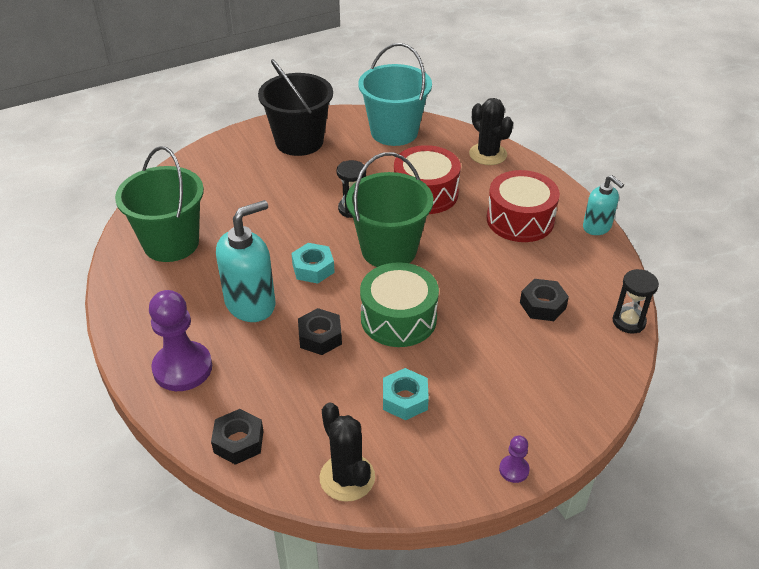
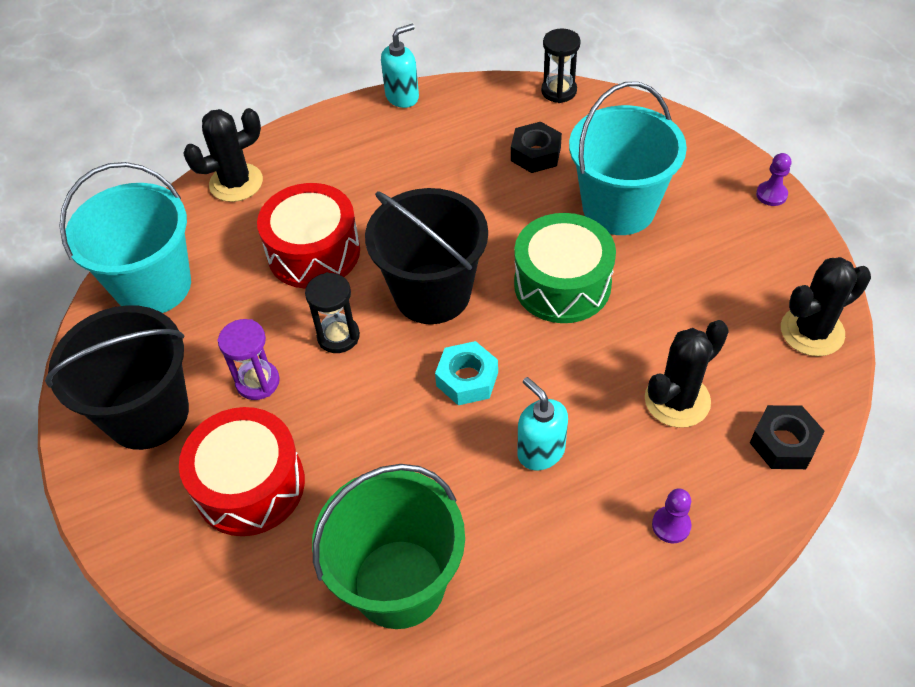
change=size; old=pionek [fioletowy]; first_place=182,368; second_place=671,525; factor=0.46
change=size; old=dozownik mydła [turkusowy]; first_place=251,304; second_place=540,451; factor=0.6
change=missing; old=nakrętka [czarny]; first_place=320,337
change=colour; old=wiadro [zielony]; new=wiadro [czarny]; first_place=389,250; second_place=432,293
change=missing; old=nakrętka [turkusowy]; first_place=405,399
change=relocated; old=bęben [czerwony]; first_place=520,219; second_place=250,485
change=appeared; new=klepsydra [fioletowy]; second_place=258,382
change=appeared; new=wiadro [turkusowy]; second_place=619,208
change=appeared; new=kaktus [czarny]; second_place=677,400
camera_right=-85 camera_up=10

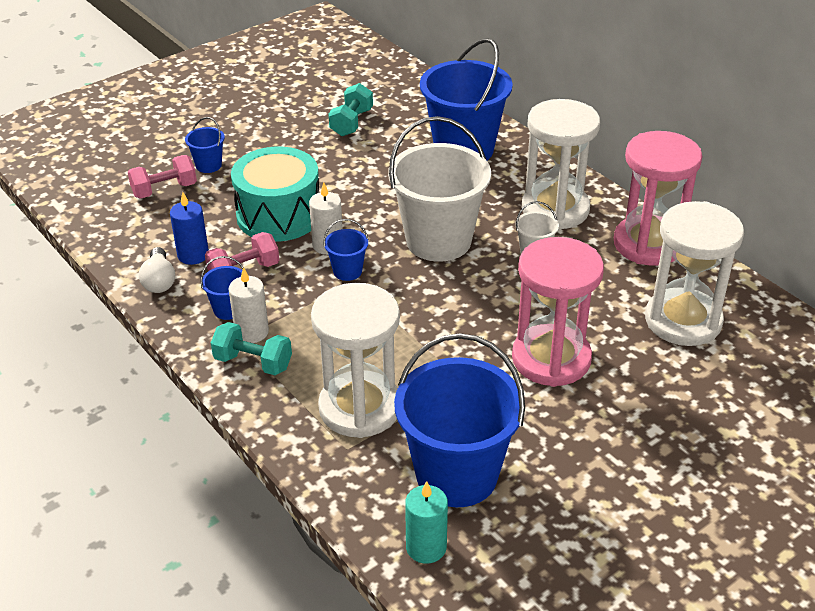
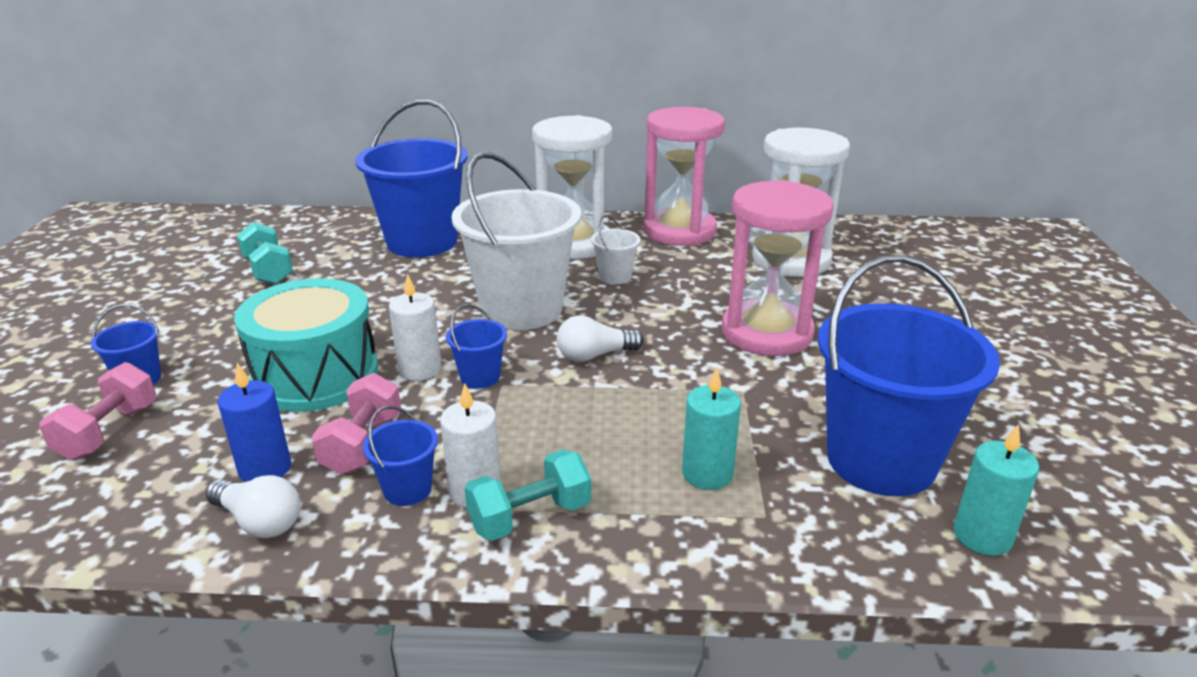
change=exchanged; old=klepsydra [biały]; new=świeca [turkusowy]; first_place=360,408; second_place=707,474
change=appeared; new=żarówka [biały]; second_place=595,355
camera_right=-50 camera_up=-10

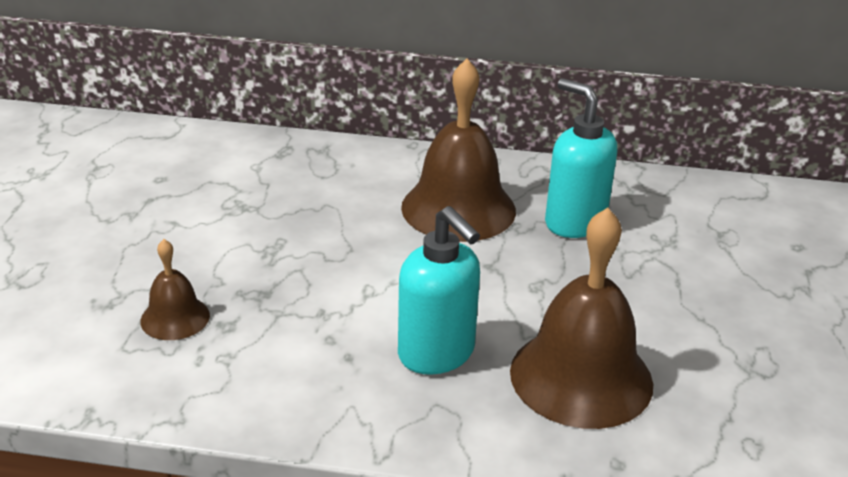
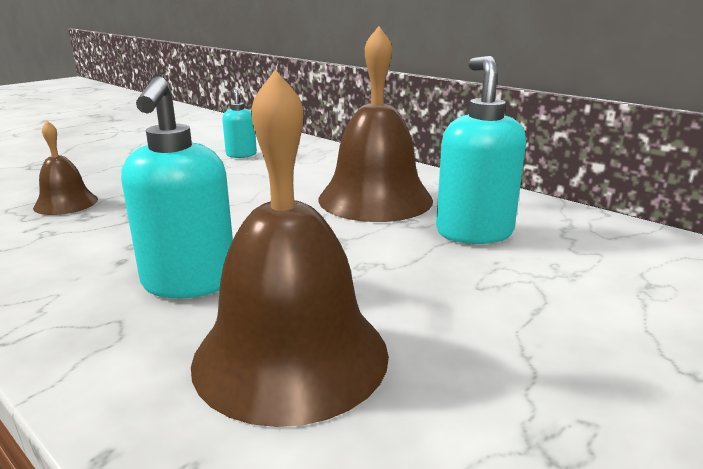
change=appeared; new=dozownik mydła [turkusowy]; second_place=241,154
camera_right=35 camera_up=-10

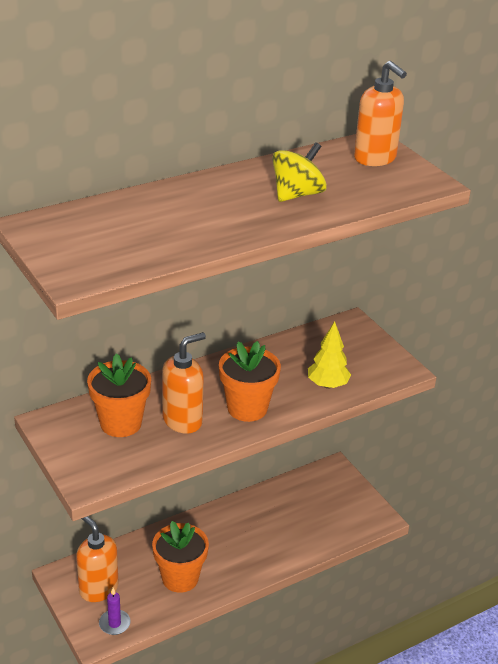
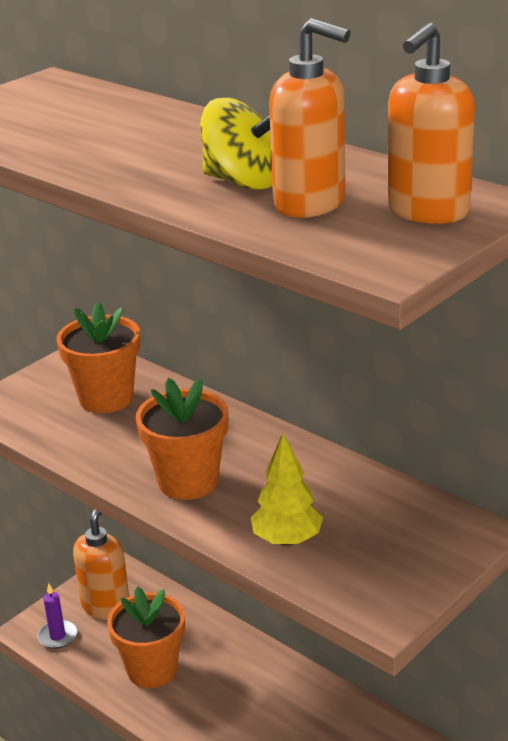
change=relocated; old=dozownik mydła [pomarańczowy]; first_place=183,420; second_place=310,204
camera_right=75 camera_up=-5

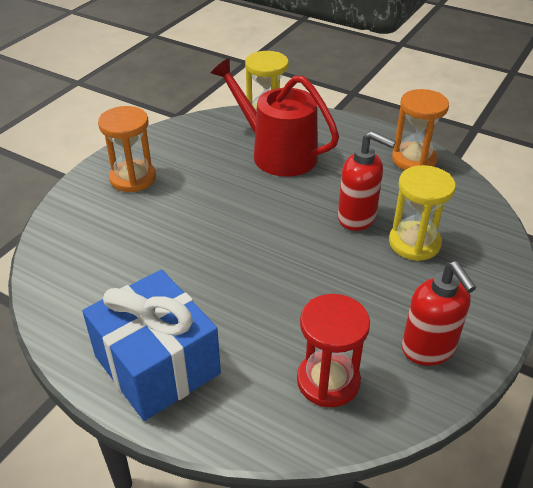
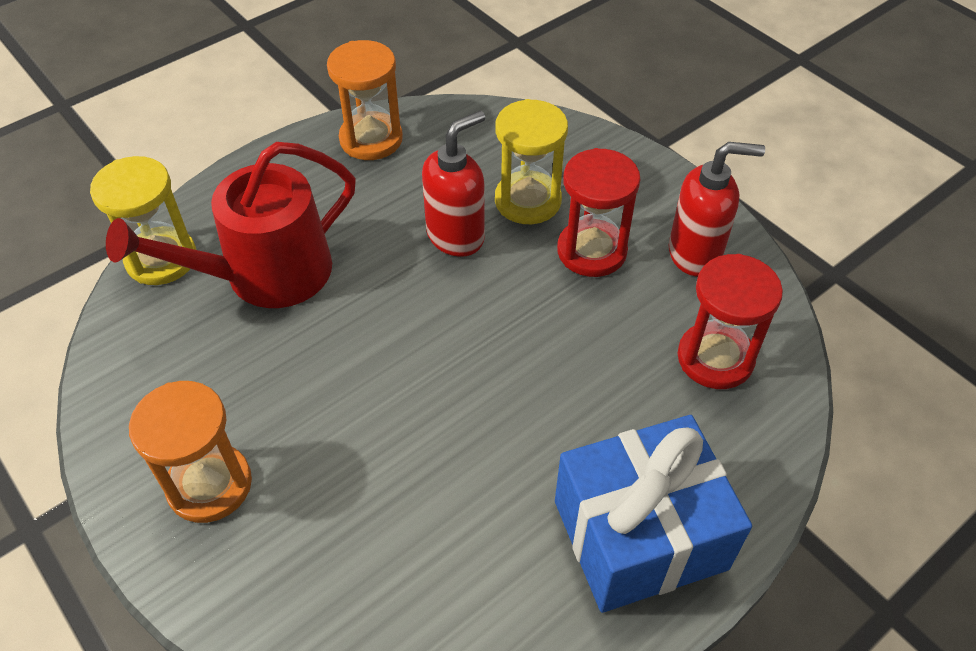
change=appeared; new=klepsydra [czerwony]; second_place=591,251
camera_right=-70 camera_up=10

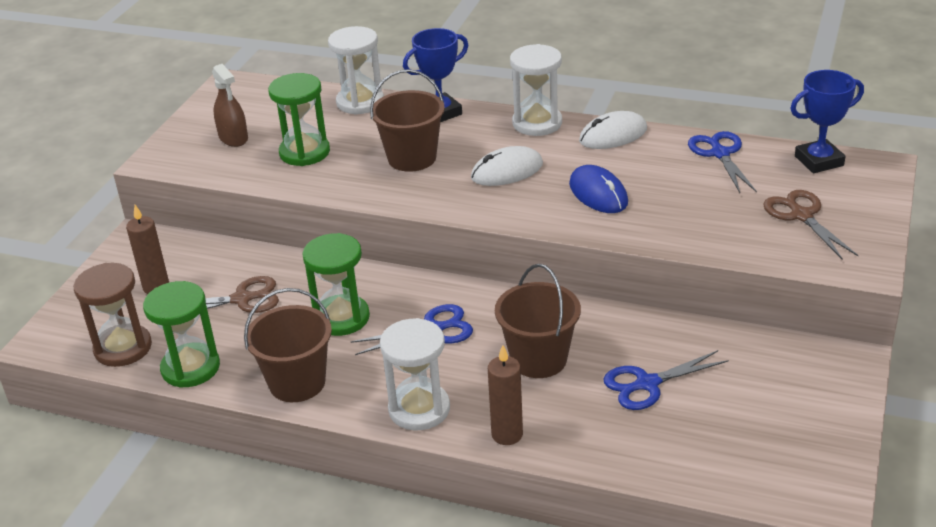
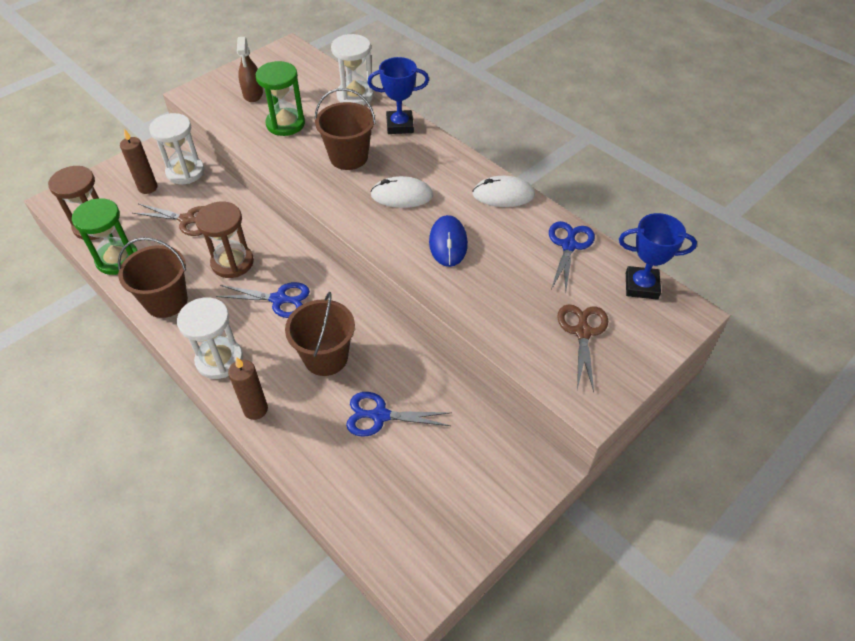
change=colour; old=klepsydra [zielony]; new=klepsydra [brązowy]; first_place=341,318; second_place=232,262
change=relocated; old=klepsydra [biały]; first_place=537,123; second_place=185,172
camera_right=25 camera_up=15

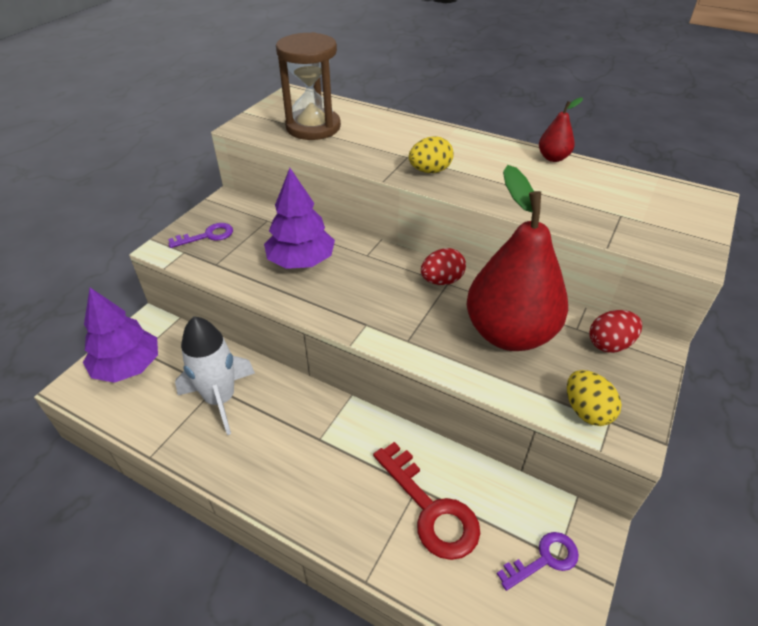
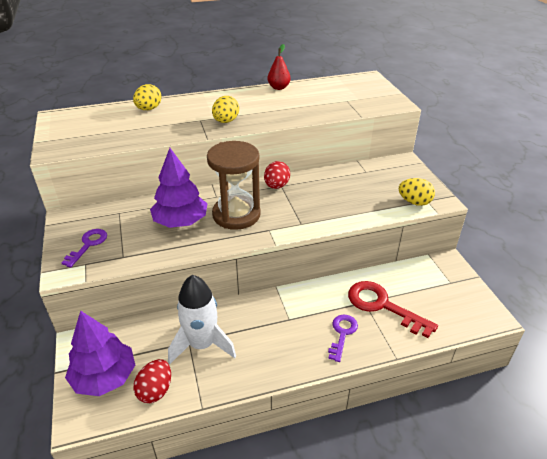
change=relocated; old=klepsydra [brązowy]; first_place=313,127; second_place=236,215
change=spun; old=klucz [czerwony]; first_place=431,509; second_place=382,306; degrees=-150
change=missing; old=gruszka [czerwony]; first_place=509,333
change=relocated; old=klucz [fioletowy]; first_place=544,559; second_place=342,333
change=relocated; old=jajko [czerwony]; first_place=609,344; second_place=155,390
change=appeared; new=jajko [żółty]; second_place=149,109
camera_right=-45 camera_up=-5

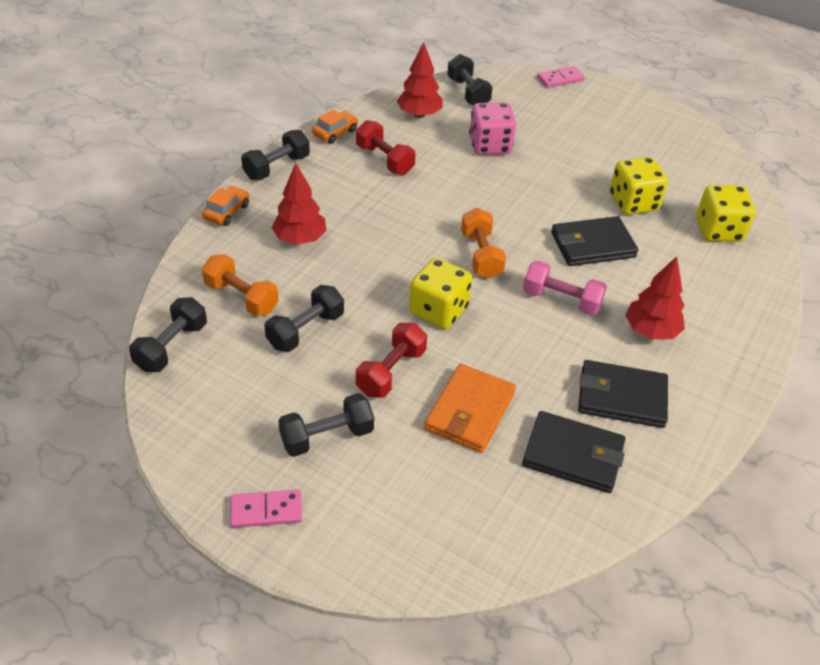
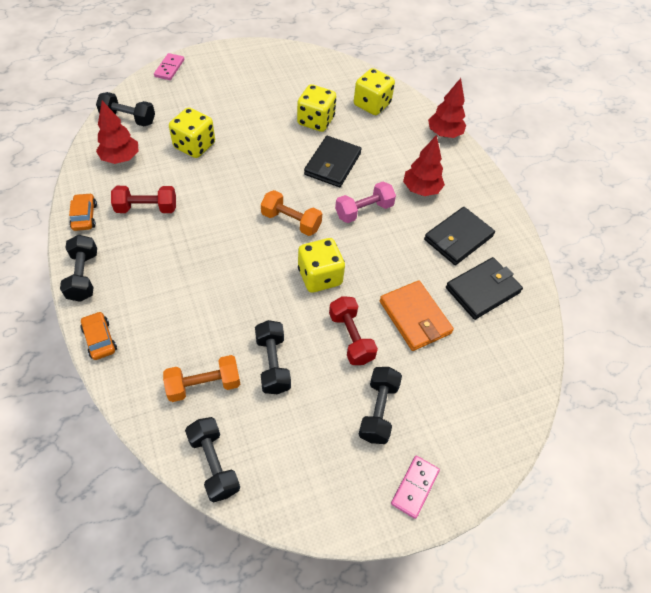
change=relocated; old=drzewko [czerwony]; first_place=300,239; second_place=444,134
change=colour; old=kostka do gry [różowy]; new=kostka do gry [żółty]; first_place=490,145; second_place=194,146
camera_right=-55 camera_up=10

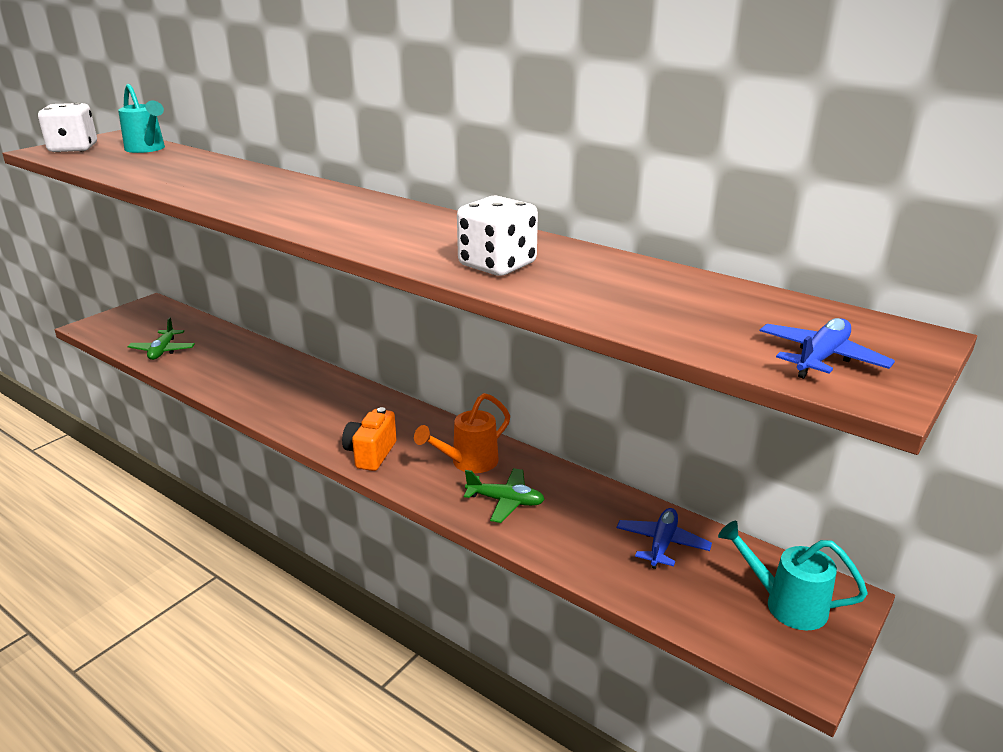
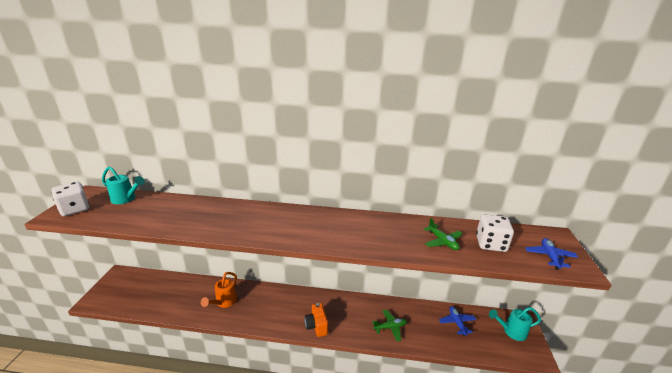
change=relocated; old=samolot [zielony]; first_place=163,350; second_place=442,241
change=relocated; old=konewka [pomarańczowy]; first_place=468,463; second_place=224,302
change=relocated; old=kostka do gry [biały]; first_place=497,265; second_place=490,244
camera_right=-30 camera_up=0

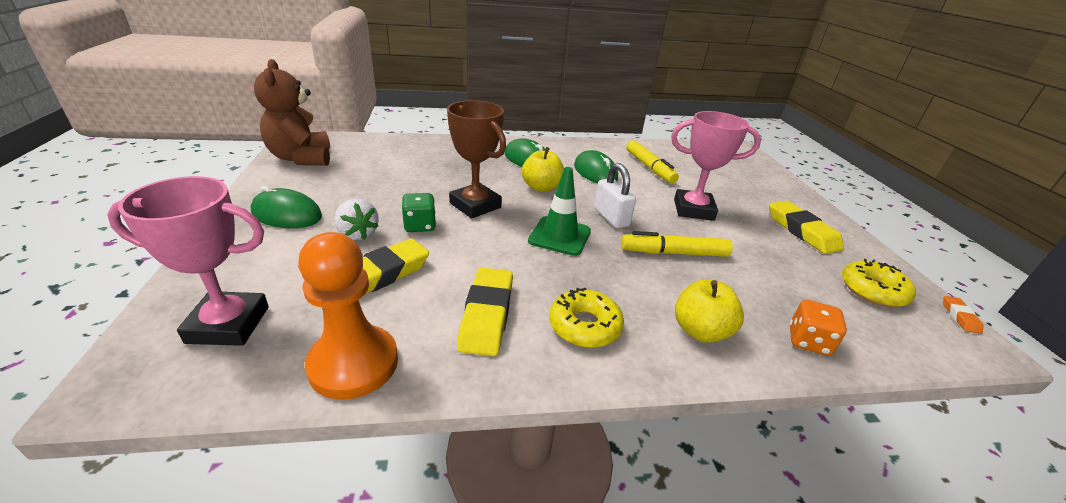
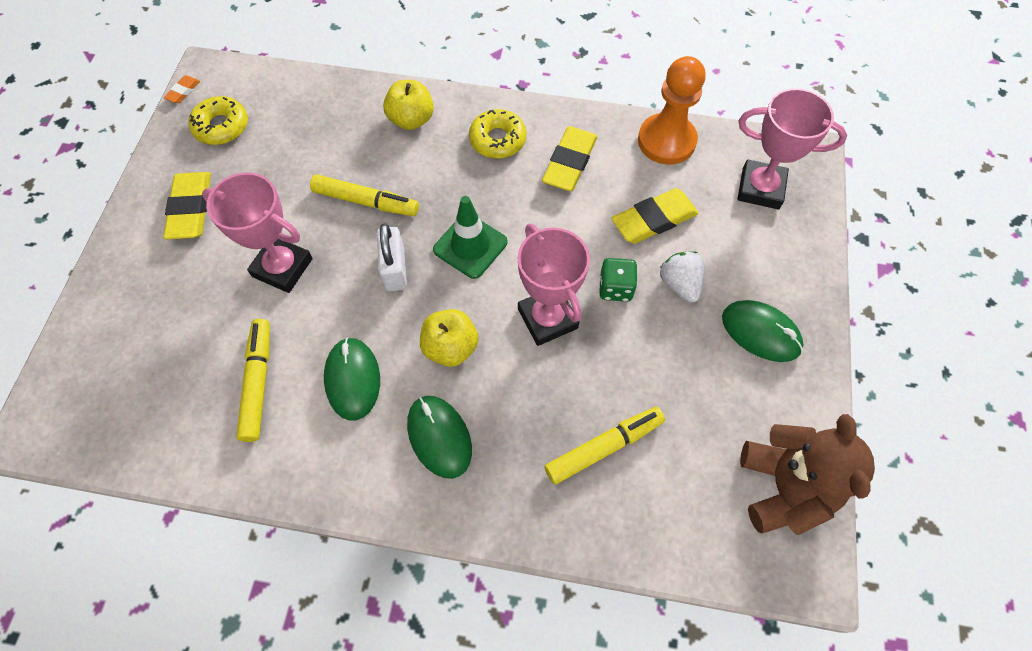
change=colour; old=puchar [brązowy]; new=puchar [różowy]; first_place=475,205; second_place=547,318
change=missing; old=kostka do gry [pomarańczowy]; first_place=808,341
change=appeared; new=flamaster [żółty]; second_place=604,447
camera_right=-160 camera_up=30

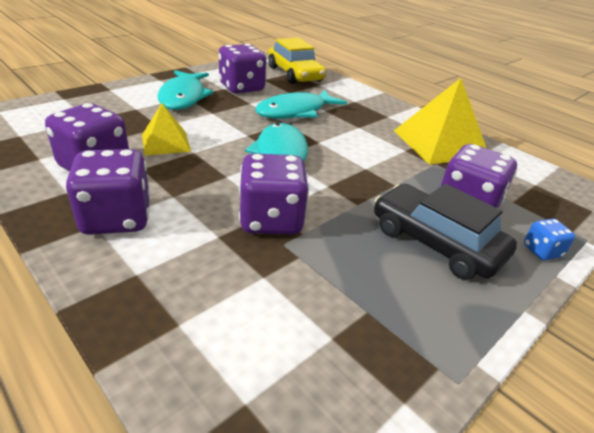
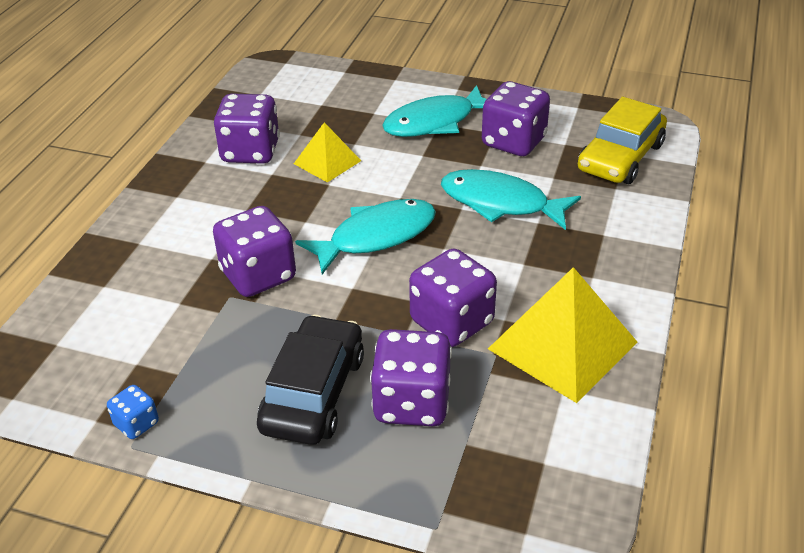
change=relocated; old=kostka do gry [fioletowy]; first_place=116,218; second_place=451,322
change=relocated; old=kostka do gry [niebieski]; first_place=541,251; second_place=136,424
camera_right=65 camera_up=5

